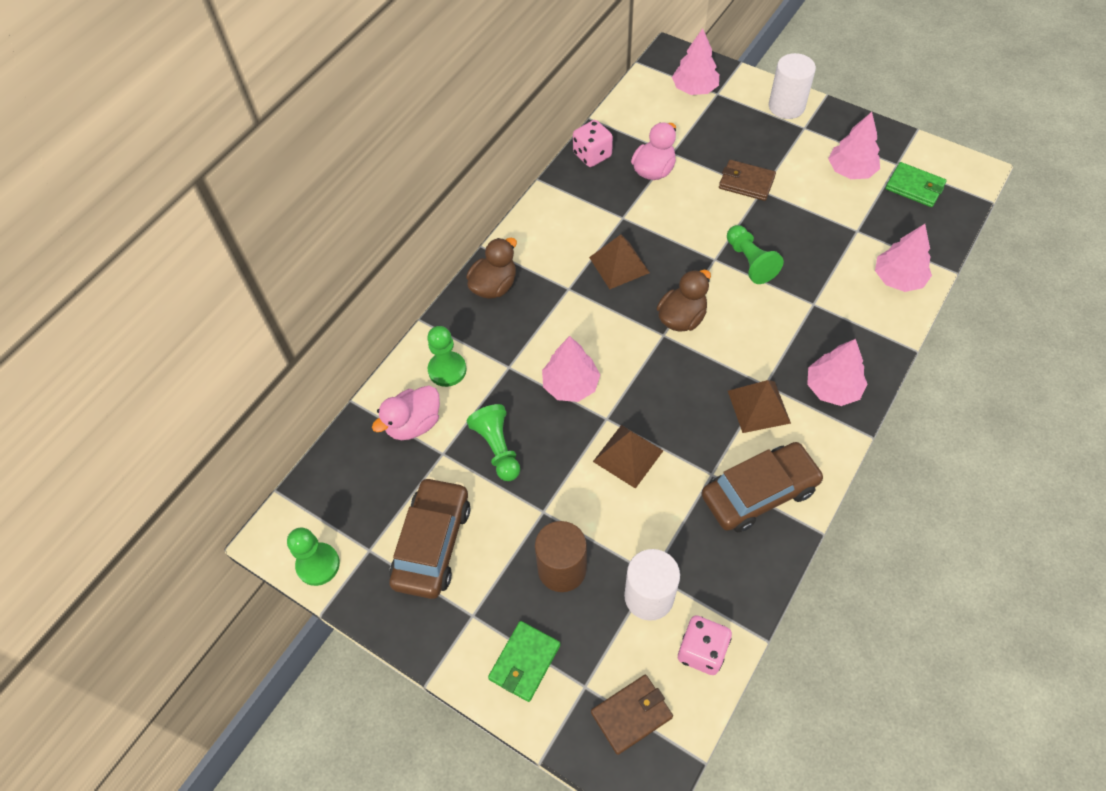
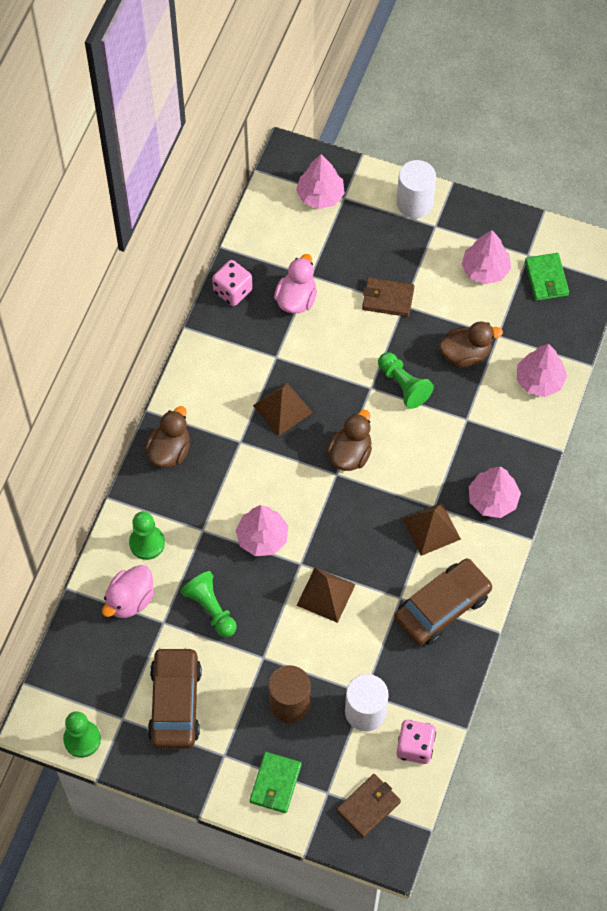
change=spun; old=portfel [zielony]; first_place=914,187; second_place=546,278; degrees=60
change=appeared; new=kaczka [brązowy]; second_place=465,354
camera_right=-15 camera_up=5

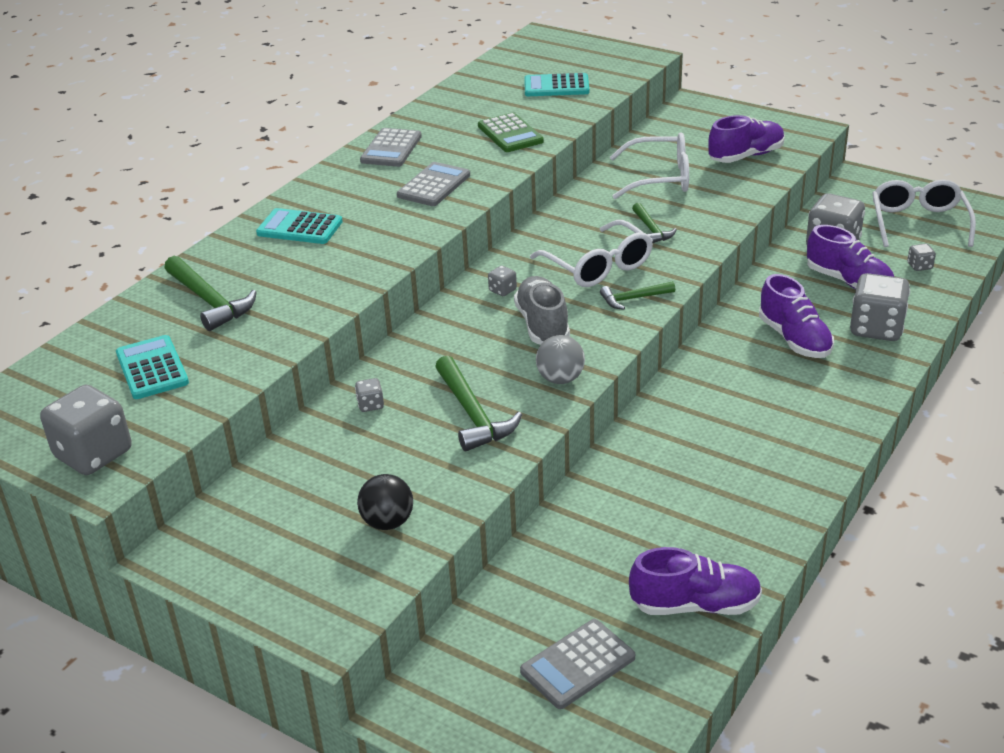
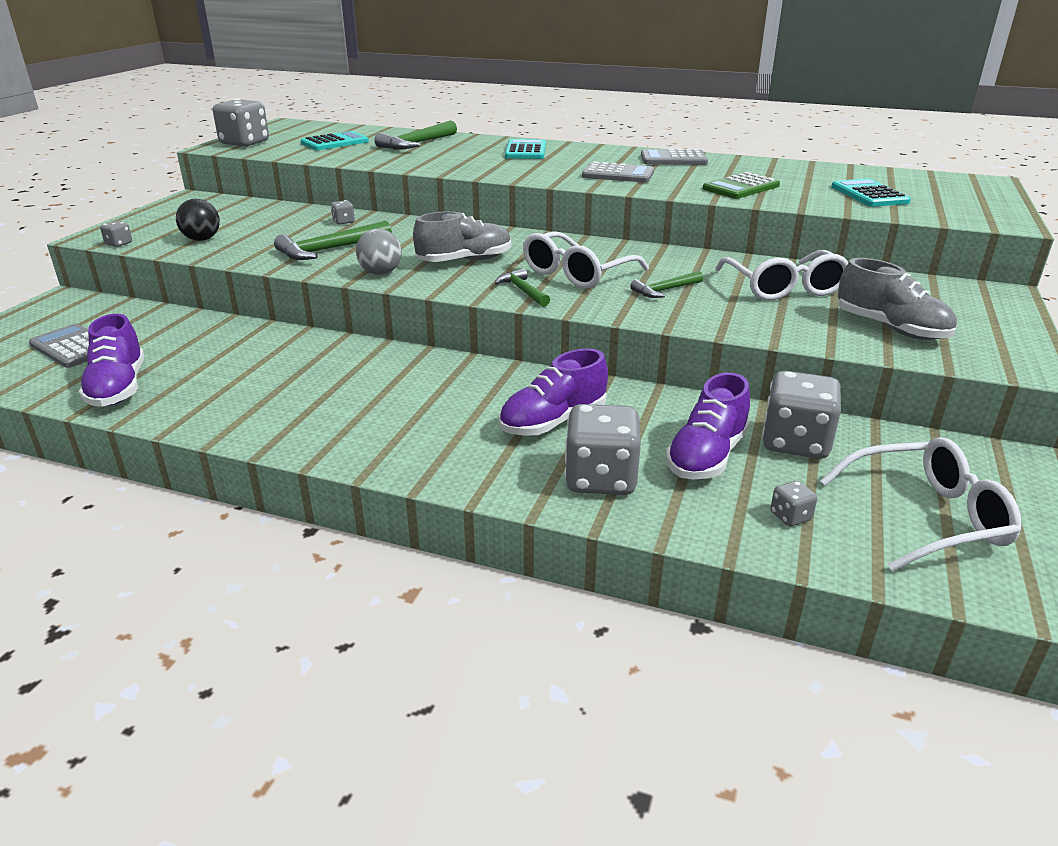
change=relocated; old=kostka do gry [szary]; first_place=502,290; second_place=119,244
change=colour; old=but [fioletowy]; new=but [szary]; first_place=746,156; second_place=891,328
camera_right=75 camera_up=-5

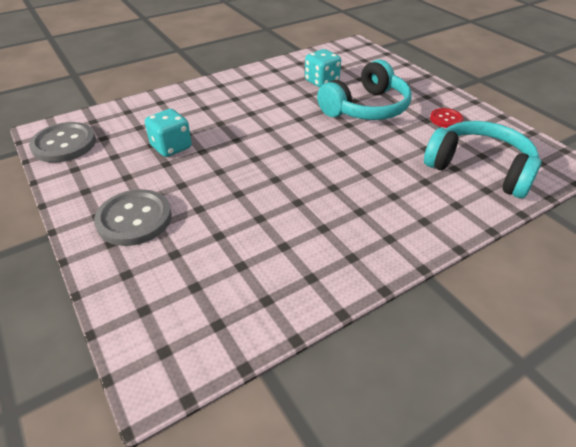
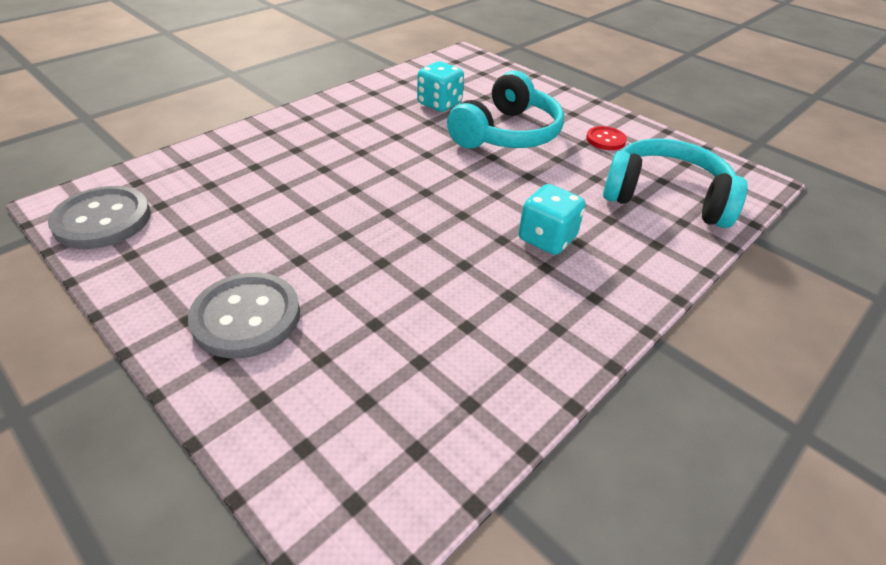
change=relocated; old=kostka do gry [turkusowy]; first_place=171,147; second_place=547,239
camera_right=-15 camera_up=0

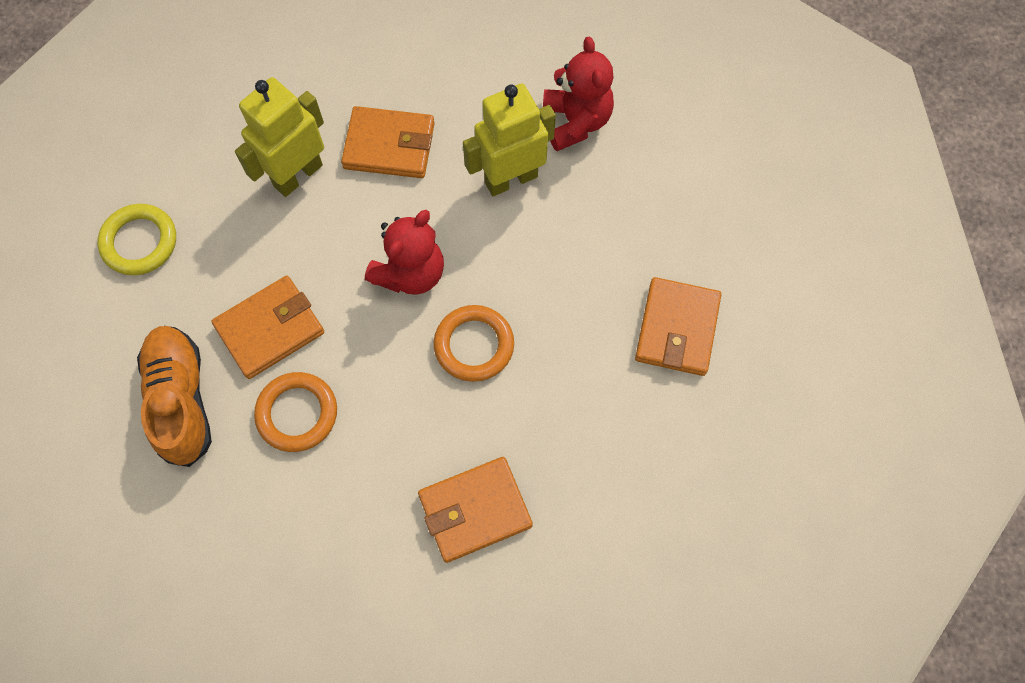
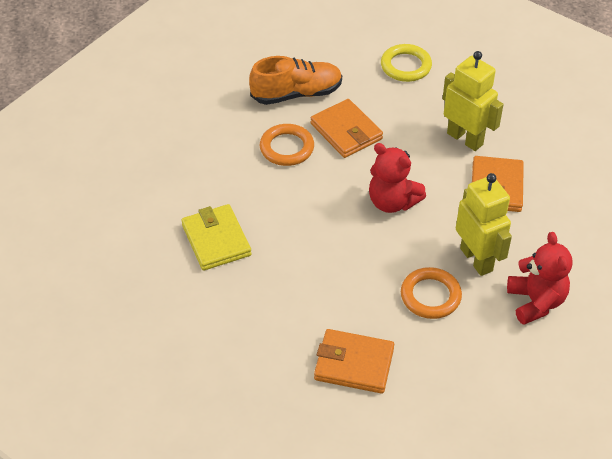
change=colour; old=portfel [pomarańczowy]; new=portfel [żółty]; first_place=475,510; second_place=216,240
change=relocated; old=pierścień [pomarańczowy]; first_place=474,345; second_place=430,296
change=spun; old=miś [czerwony]; first_place=576,122; second_place=536,302; degrees=-90
camera_right=90 camera_up=-20

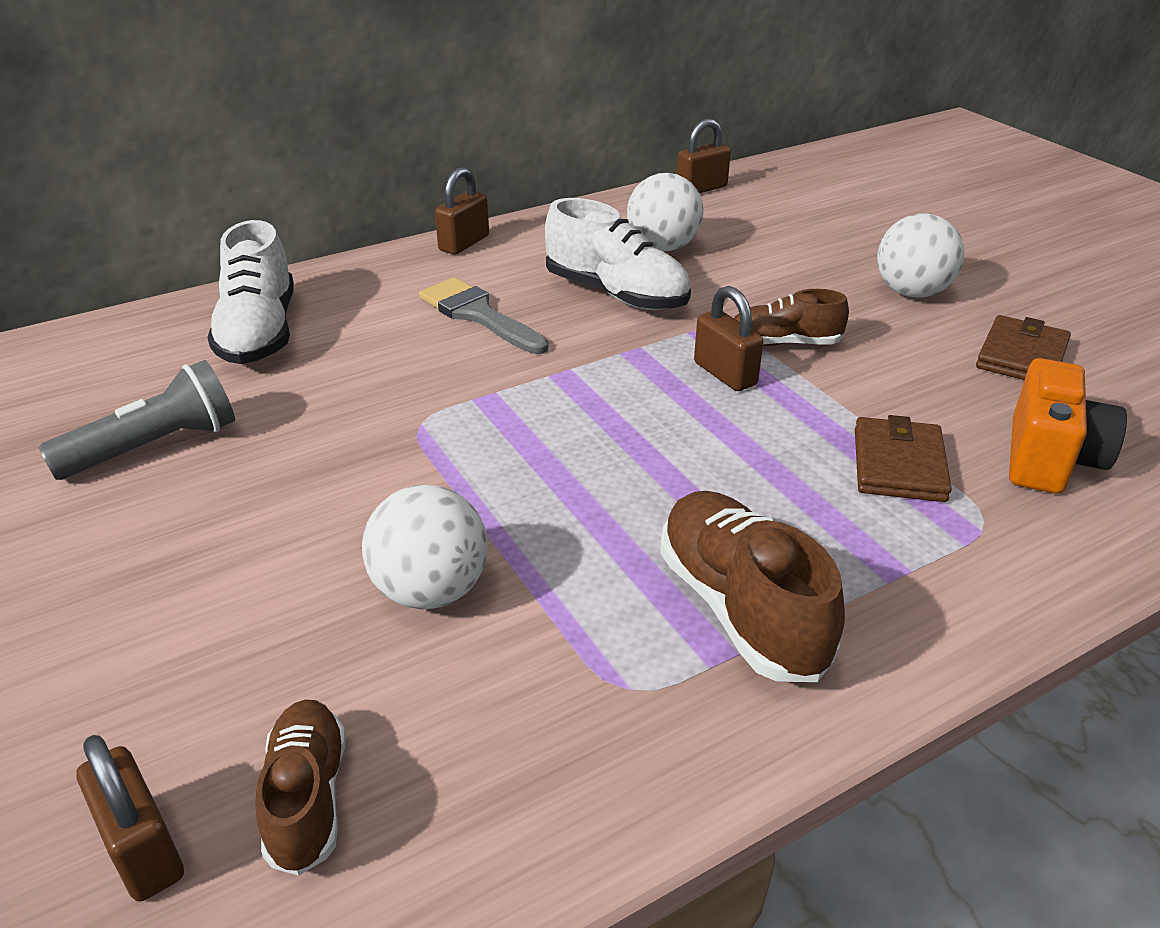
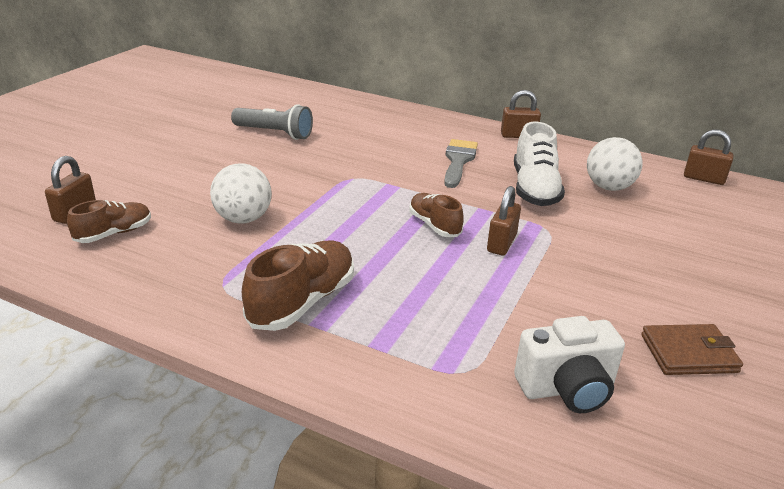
change=missing; old=but [biały]; first_place=259,333
change=relocated; old=but [brązowy]; first_place=784,343; second_place=434,225
change=missing; old=portfel [brązowy]; first_place=898,465
change=missing; old=piłka [biały]; first_place=911,292
change=colour; old=aparat fotograficzny [pomarańczowy]; new=aparat fotograficzny [biały]; first_place=1049,459; second_place=567,389
camera_right=55 camera_up=-5

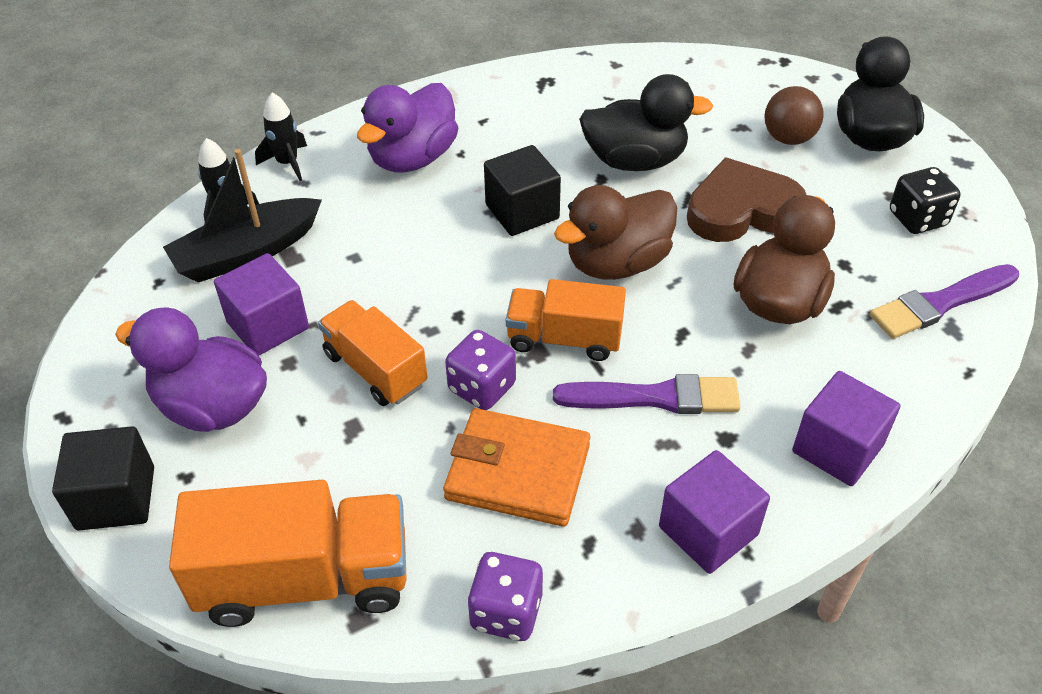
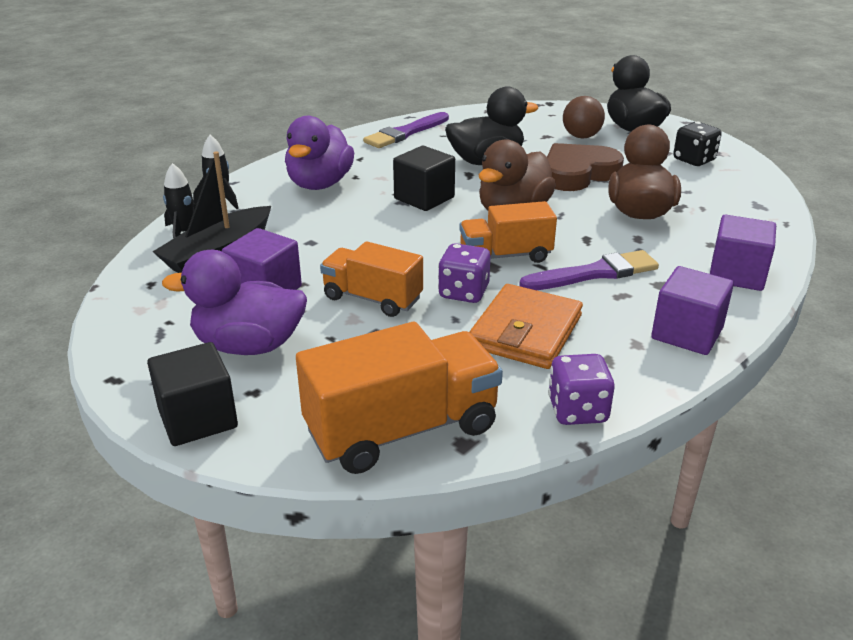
change=spun; old=portfel [pomarańczowy]; first_place=517,472; second_place=525,332; degrees=-60
change=relocated; old=pędzel [fioletowy]; first_place=940,303; second_place=405,133
camera_right=-20 camera_up=-15

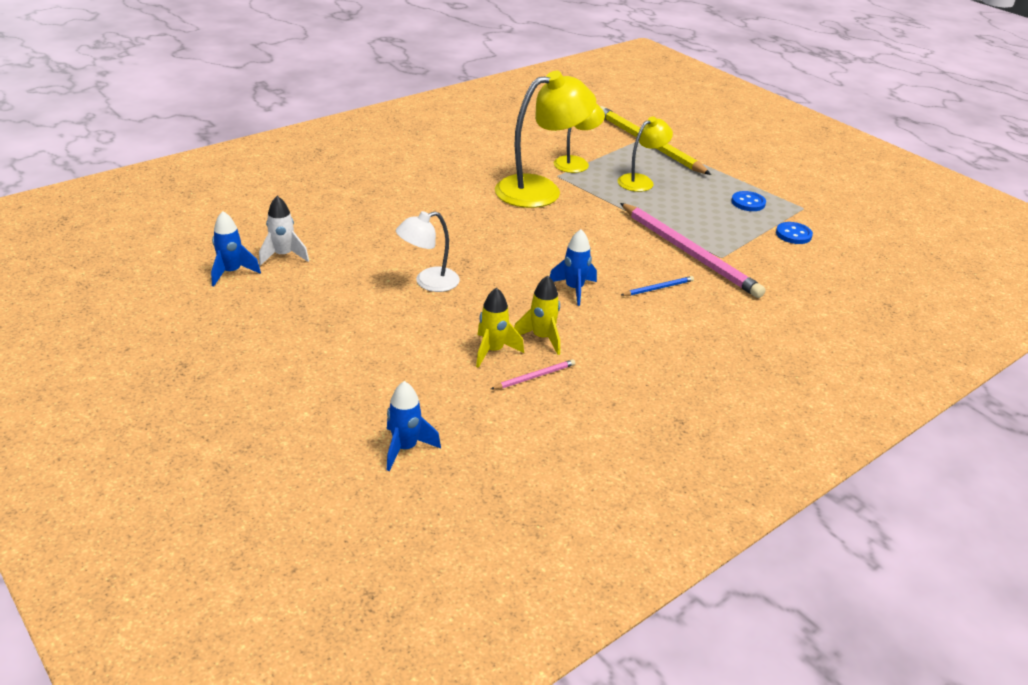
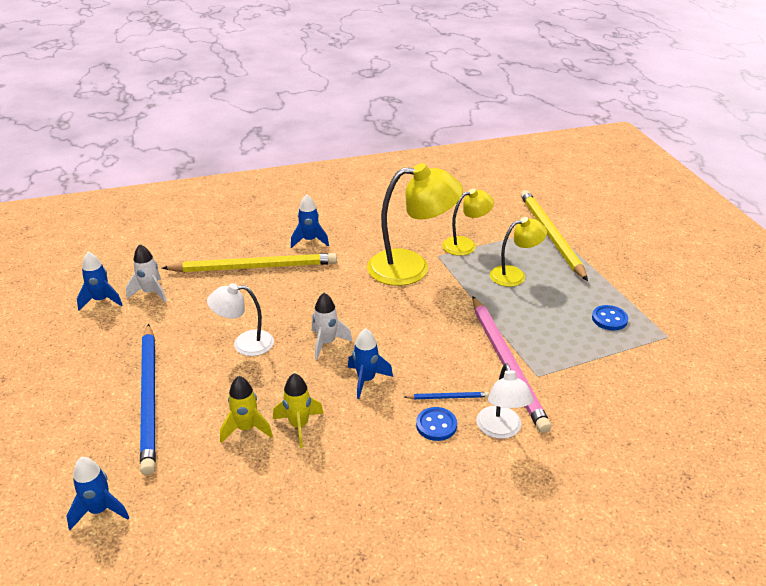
change=missing; old=ołówek [różowy]; first_place=535,376
change=relocated; old=guzik [niebieski]; first_place=793,234; second_place=436,425
change=appeared; new=ołówek [niebieski]; second_place=149,398
change=appeared; new=ołówek [żółty]; second_place=255,267
change=appeared; new=rakieta [niebieski]; second_place=309,241
change=appeared; new=rakieta [biały]; second_place=327,343
change=appeared; new=lampka [biały]; second_place=501,430
camera_right=25 camera_up=0

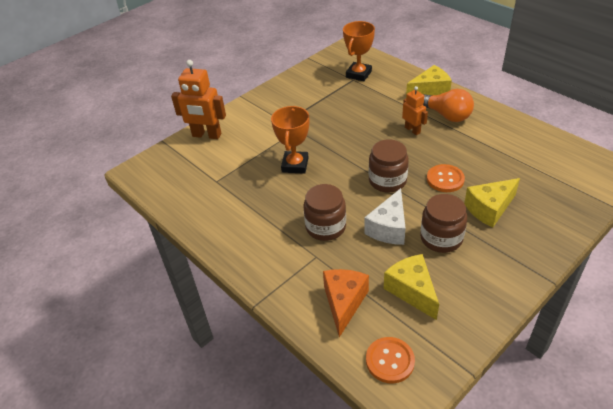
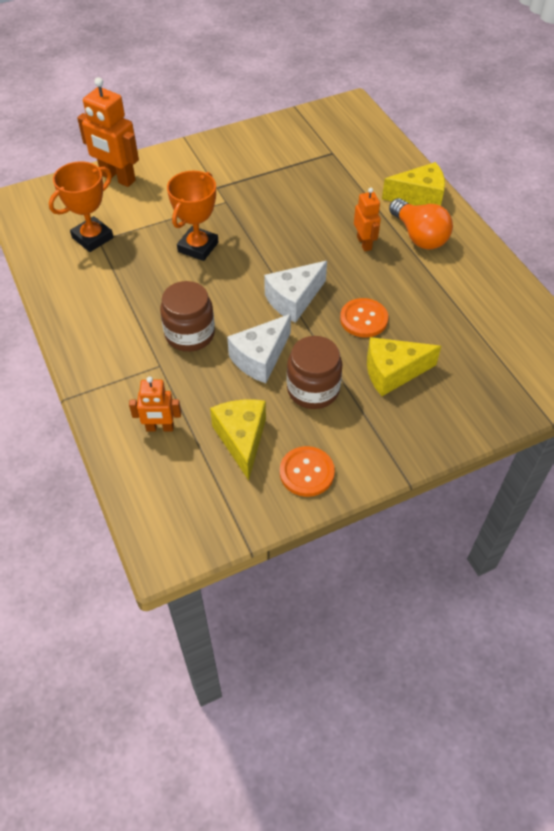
change=exchanged; old=ser [pomarańczowy]; new=robot [pomarańczowy]; first_place=344,303; second_place=160,428
change=relocated; old=puchar [pomarańczowy]; first_place=358,74; second_place=92,238
change=relocated; old=guzik [pomarańczowy]; first_place=390,361; second_place=306,472
change=exchanged; old=słoik [brązowy]; new=ser [biały]; first_place=387,181; second_place=294,300
camera_right=15 camera_up=10

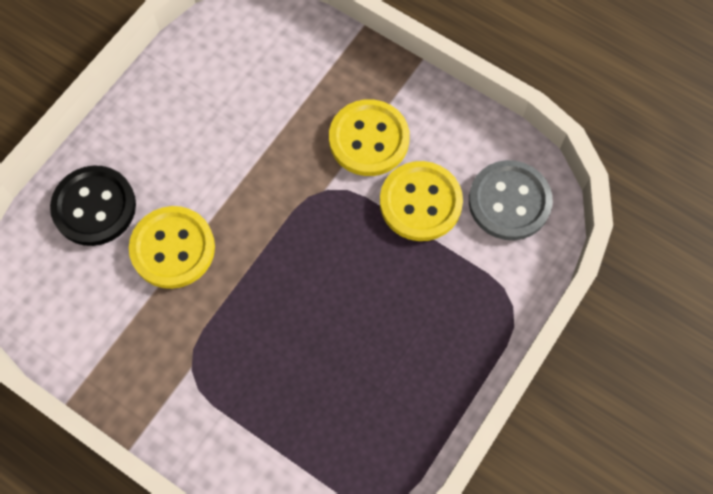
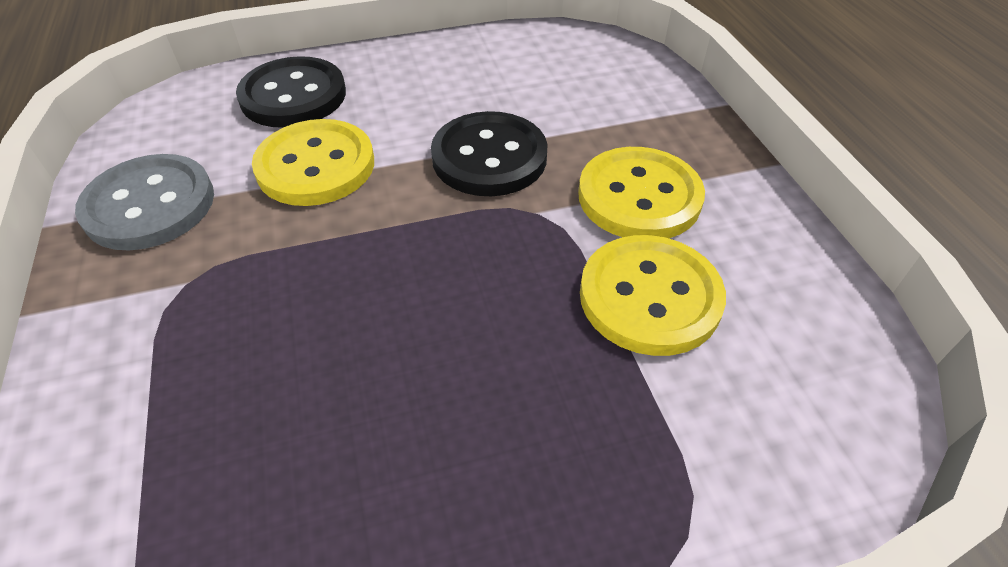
change=relocated; old=guzik [szary]; first_place=509,201; second_place=149,205
change=appeared; new=guzik [czarny]; second_place=489,157
camera_right=40 camera_up=-20

